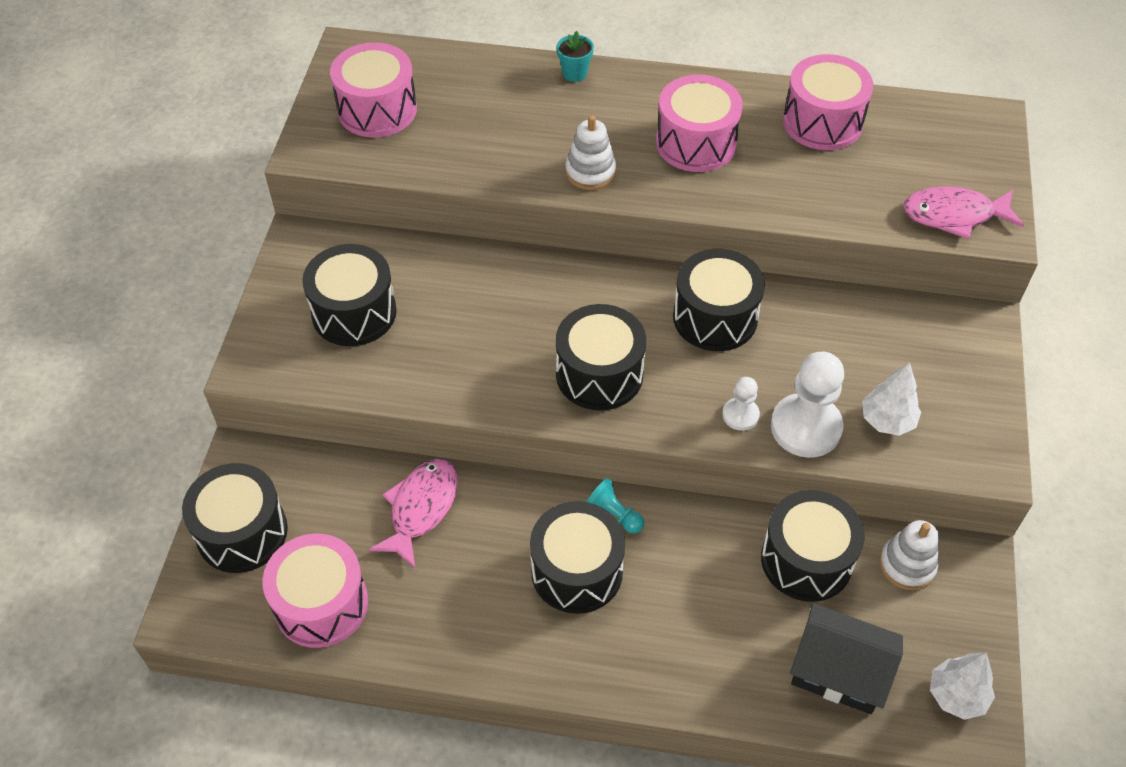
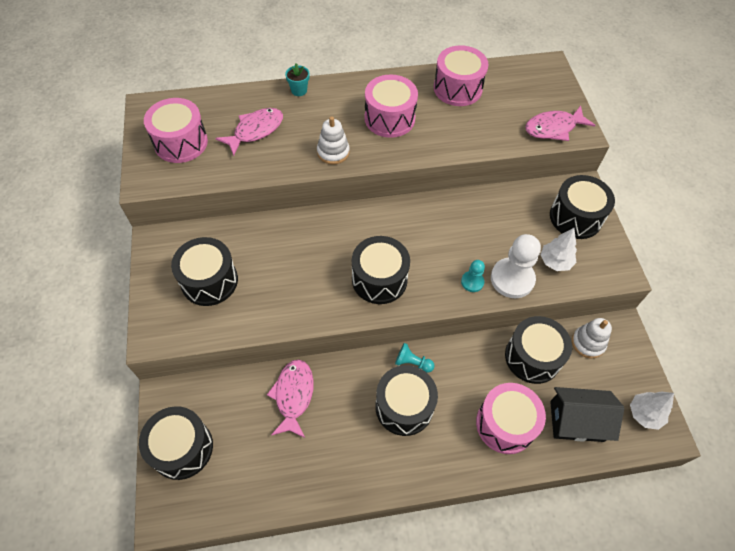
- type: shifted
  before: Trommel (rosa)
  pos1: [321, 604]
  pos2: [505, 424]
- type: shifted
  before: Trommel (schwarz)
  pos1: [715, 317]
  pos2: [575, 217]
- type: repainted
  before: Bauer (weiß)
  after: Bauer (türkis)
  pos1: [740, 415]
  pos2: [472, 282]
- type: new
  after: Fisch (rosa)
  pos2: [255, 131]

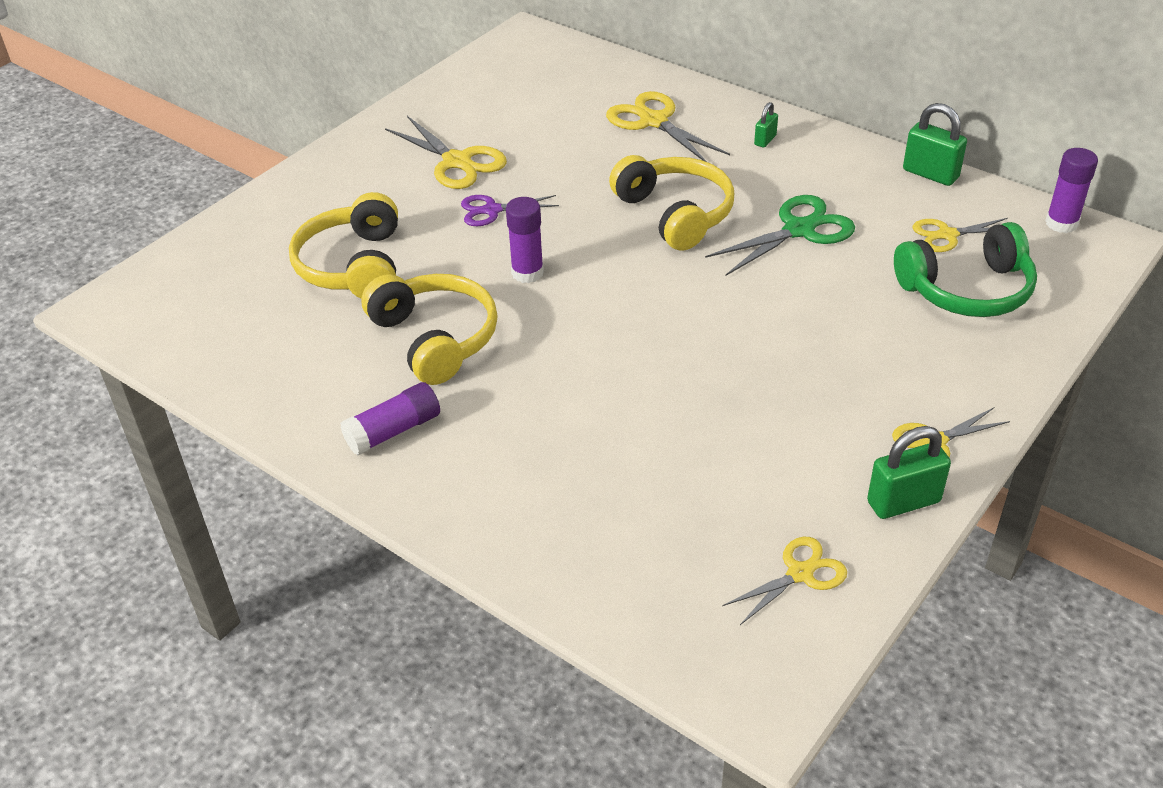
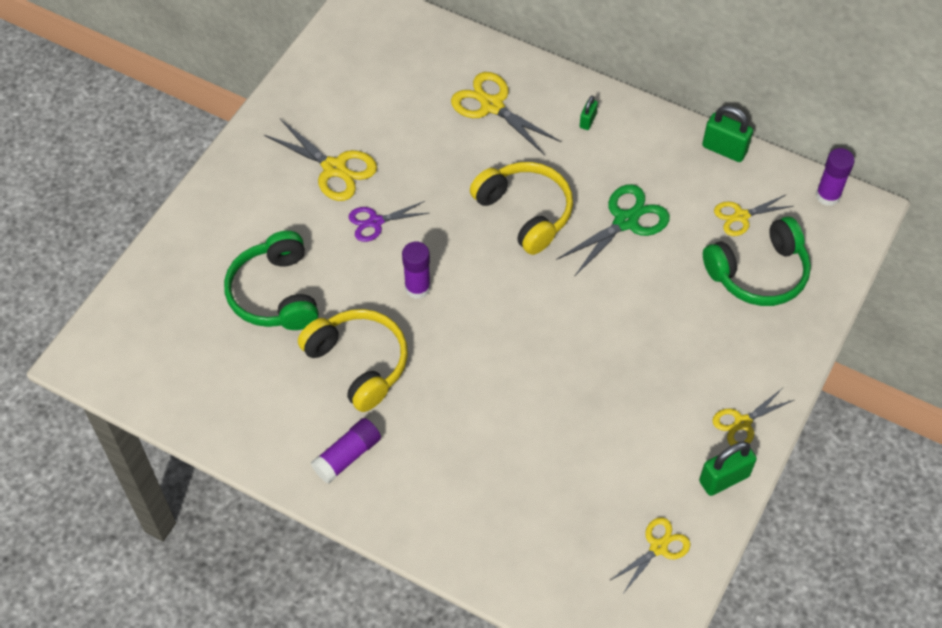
- type: repainted
  before: Kopfhörer (gelb)
  after: Kopfhörer (grün)
  pos1: [353, 266]
  pos2: [275, 294]

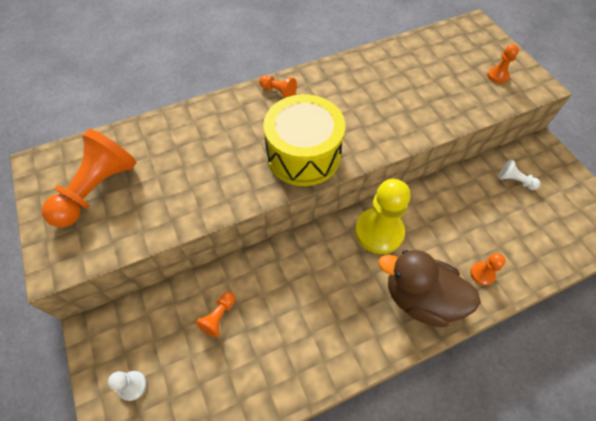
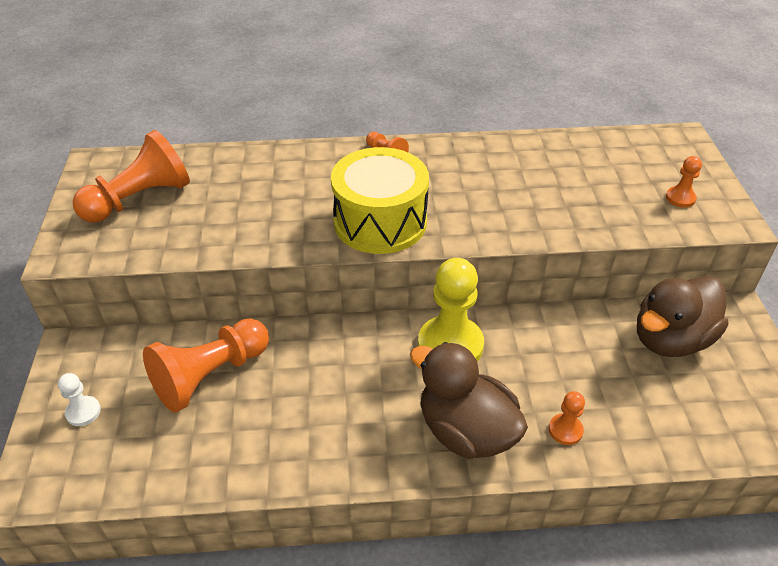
- type: scaled
  before: Bauer (orange)
  pos1: [218, 317]
  pos2: [210, 375]
  scale: 2.13
- type: swapped
  before: Bauer (weiß)
  after: Ente (braun)
  pos1: [514, 181]
  pos2: [670, 339]

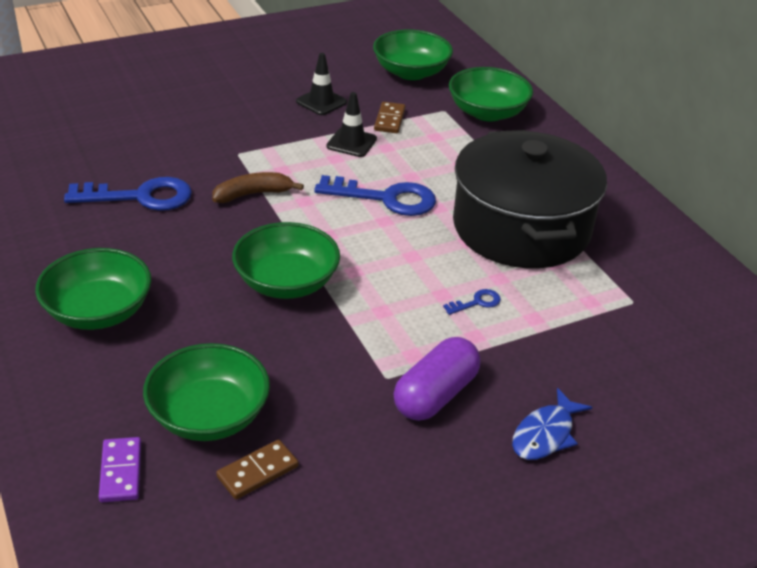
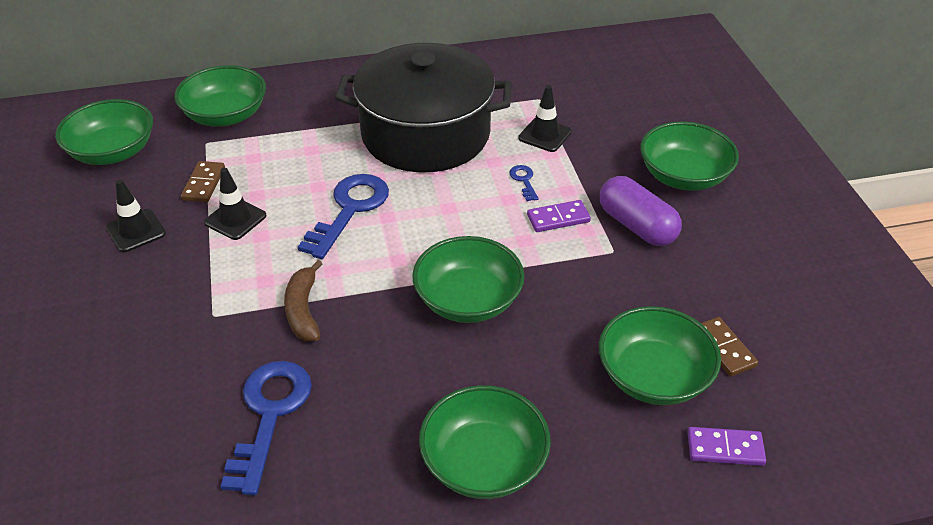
- type: rotated
  before: Dominostein (braun)
  pos1: [389, 120]
  pos2: [204, 184]
  turn: 75
- type: swapped
  before: Fisch (blau)
  after: Schüssel (grün)
  pos1: [545, 434]
  pos2: [683, 176]
- type: new
  after: Leitkegel (schwarz)
  pos2: [545, 135]
- type: new
  after: Dominostein (lila)
  pos2: [558, 218]

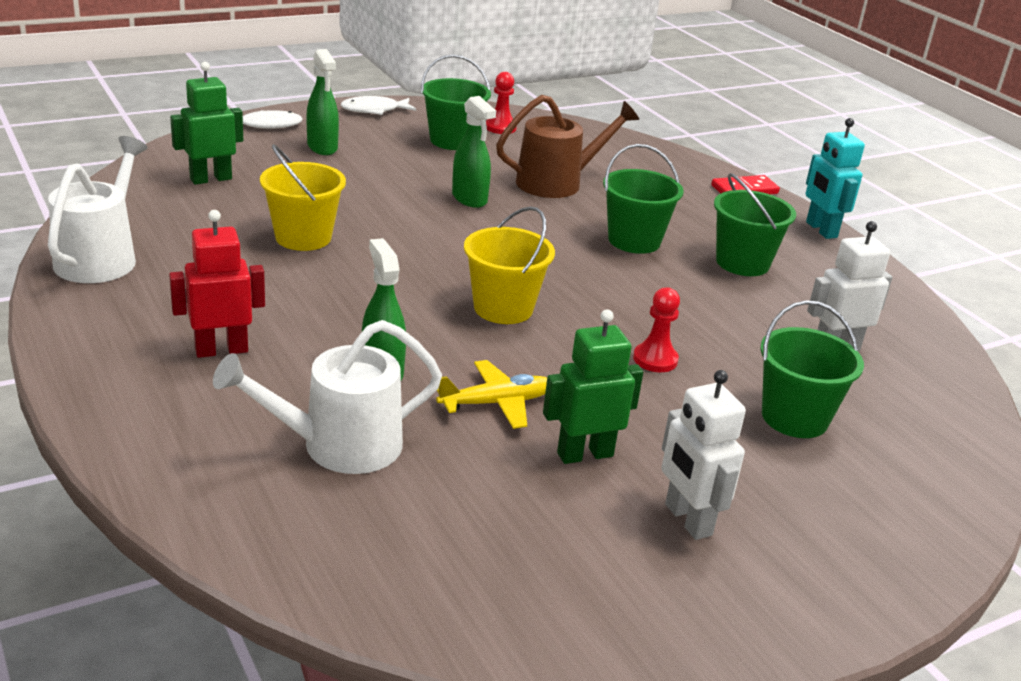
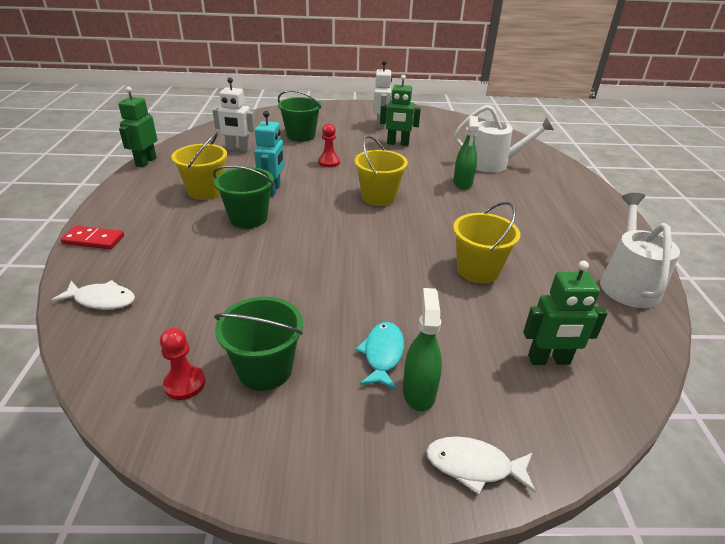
- type: rotated
  before: Gießkanne (weiß)
  pos1: [100, 258]
  pos2: [627, 283]
  turn: 150
- type: gone
  before: Roboter (rot)
  pos1: [221, 350]
- type: shifted
  before: Fisch (weiß)
  pos1: [374, 110]
  pos2: [102, 300]
- type: gone
  before: Flugzeug (gelb)
  pos1: [496, 403]
- type: gone
  before: Sprühflasche (grün)
  pos1: [469, 199]
- type: gone
  before: Gießkanne (braun)
  pos1: [557, 183]
- type: repainted
  before: Eimer (grün)
  after: Eimer (gelb)
  pos1: [742, 263]
  pos2: [205, 191]
- type: shifted
  before: Roboter (türkis)
  pos1: [821, 230]
  pos2: [273, 190]
- type: new
  after: Roboter (grün)
  pos2: [146, 162]
- type: new
  after: Fisch (türkis)
  pos2: [382, 354]

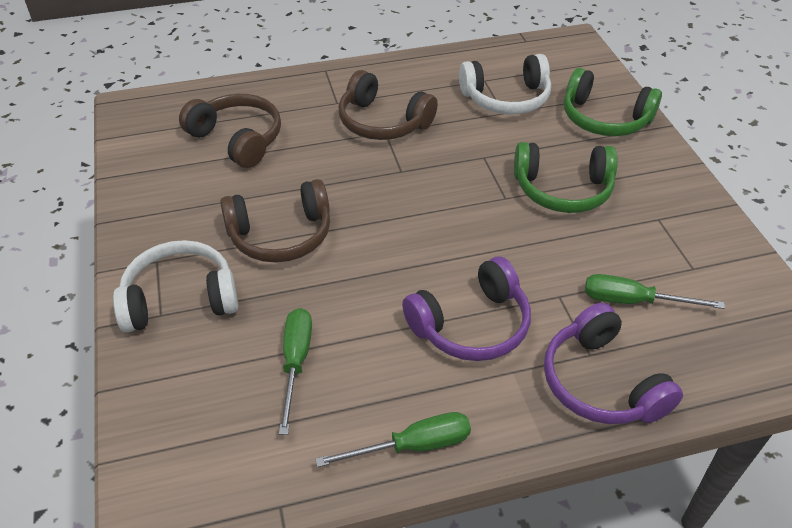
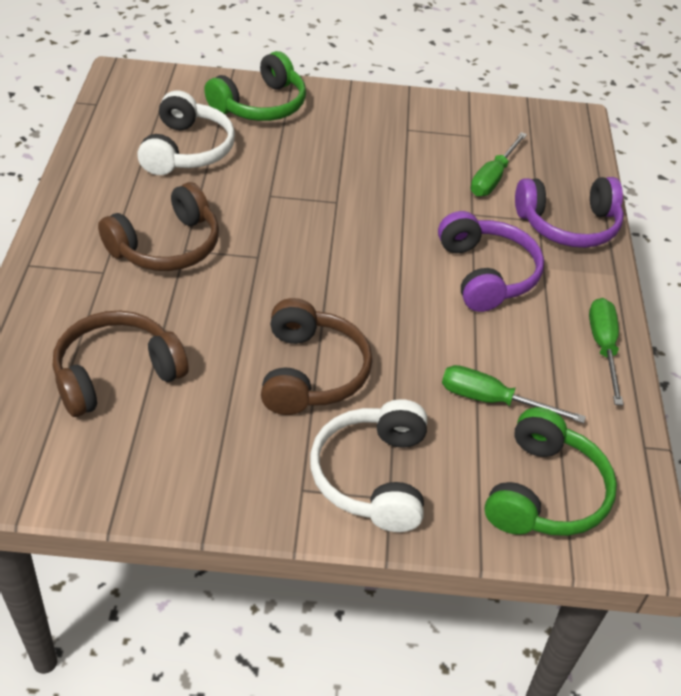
- type: shifted
  before: Kopfhörer (grün)
  pos1: [562, 190]
  pos2: [545, 492]

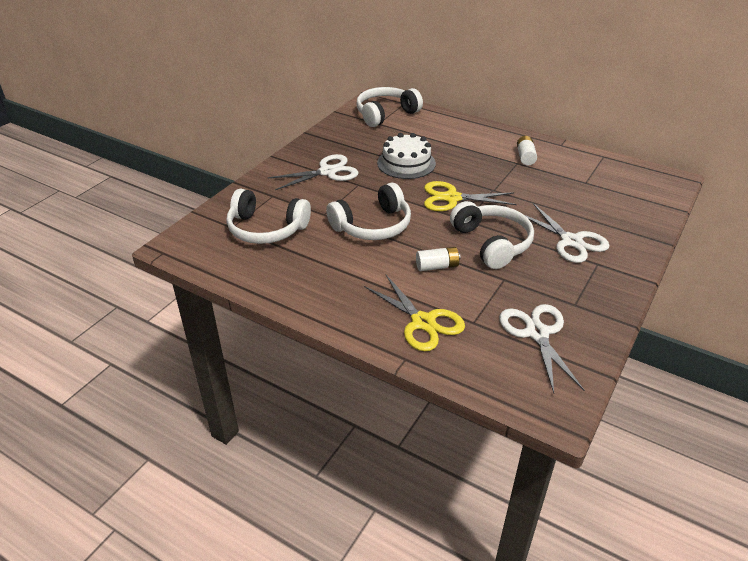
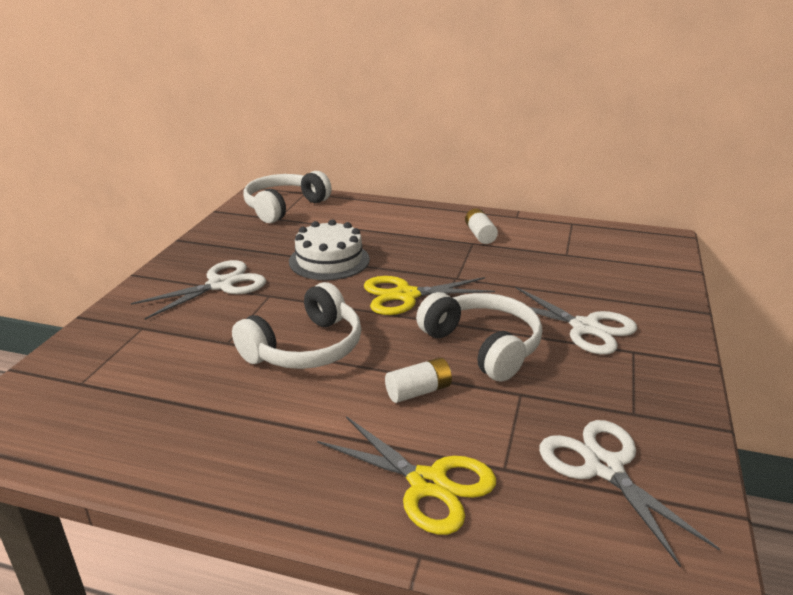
- type: gone
  before: Kopfhörer (weiß)
  pos1: [266, 229]

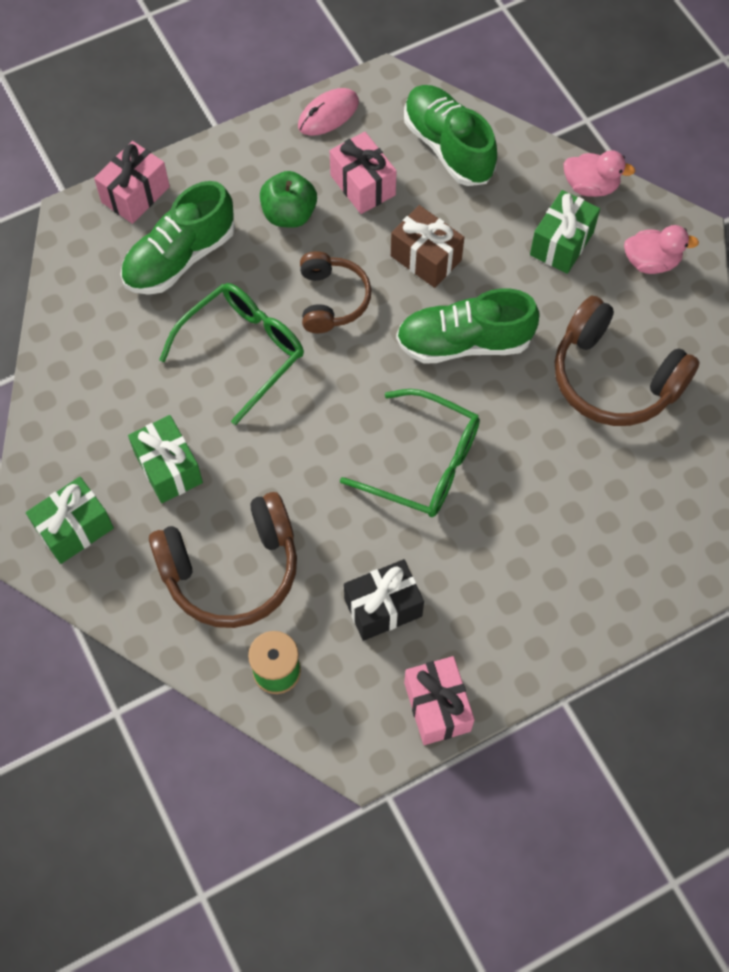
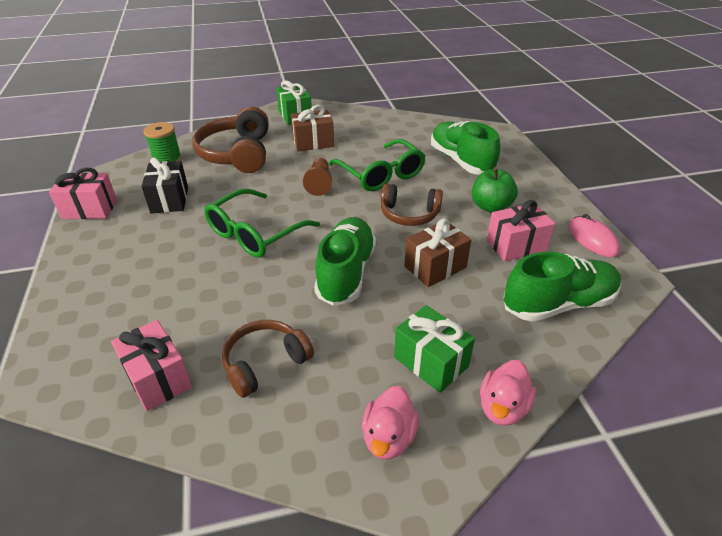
- type: shifted
  before: Geschenk (rosa)
  pos1: [135, 194]
  pos2: [158, 378]
- type: repainted
  before: Geschenk (grün)
  after: Geschenk (braun)
  pos1: [168, 468]
  pos2: [313, 142]
- type: scaled
  before: Kopfhörer (braun)
  pos1: [614, 378]
  pos2: [265, 363]
  scale: 0.63
- type: new
  after: Bauer (braun)
  pos2: [319, 184]

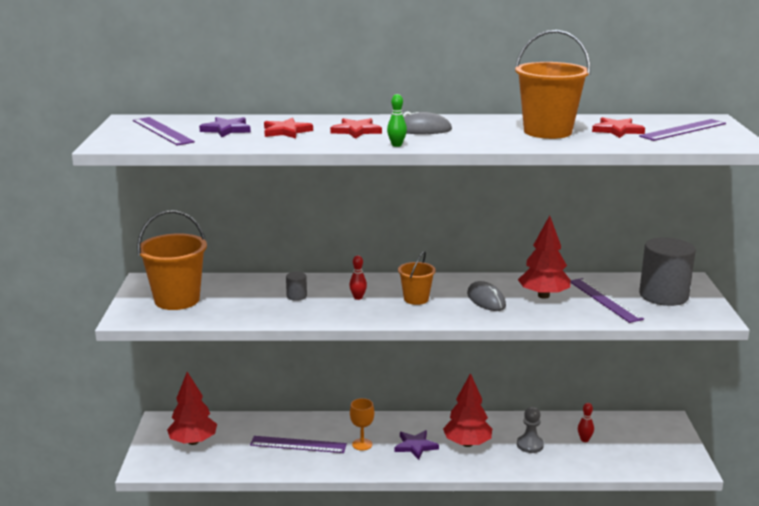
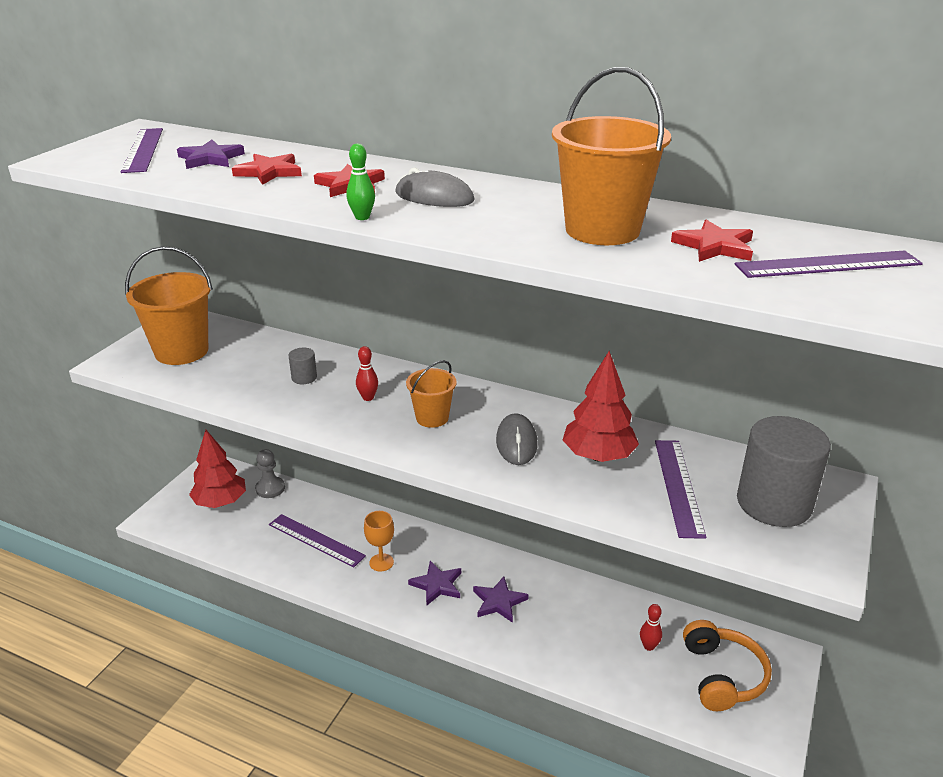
- type: swapped
  before: Baum (rot)
  after: Stern (lila)
  pos1: [467, 443]
  pos2: [499, 602]
- type: shifted
  before: Bauer (grau)
  pos1: [530, 445]
  pos2: [270, 488]
- type: new
  after: Kopfhörer (orange)
  pos2: [722, 675]

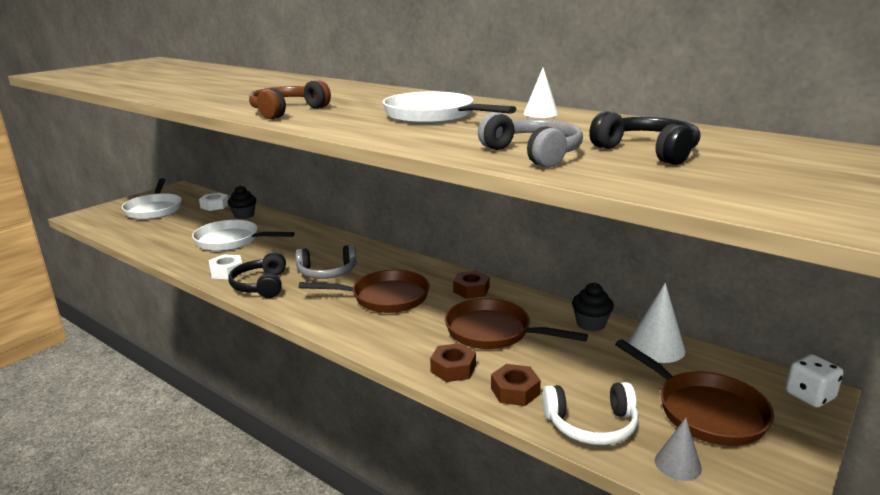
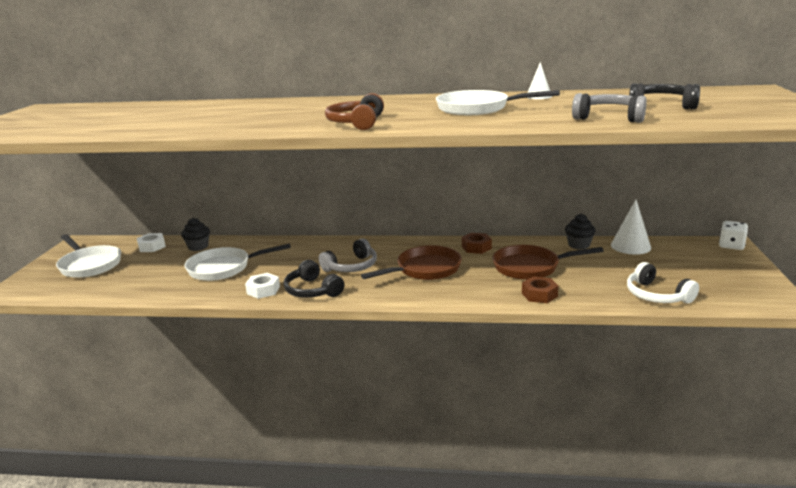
- type: gone
  before: Sechskantmutter (braun)
  pos1: [515, 391]
- type: rotated
  before: Kopfhörer (weiß)
  pos1: [591, 425]
  pos2: [656, 295]
  turn: 90
- type: gone
  before: Pfanne (braun)
  pos1: [705, 411]
- type: gone
  before: Kegel (grau)
  pos1: [677, 464]

